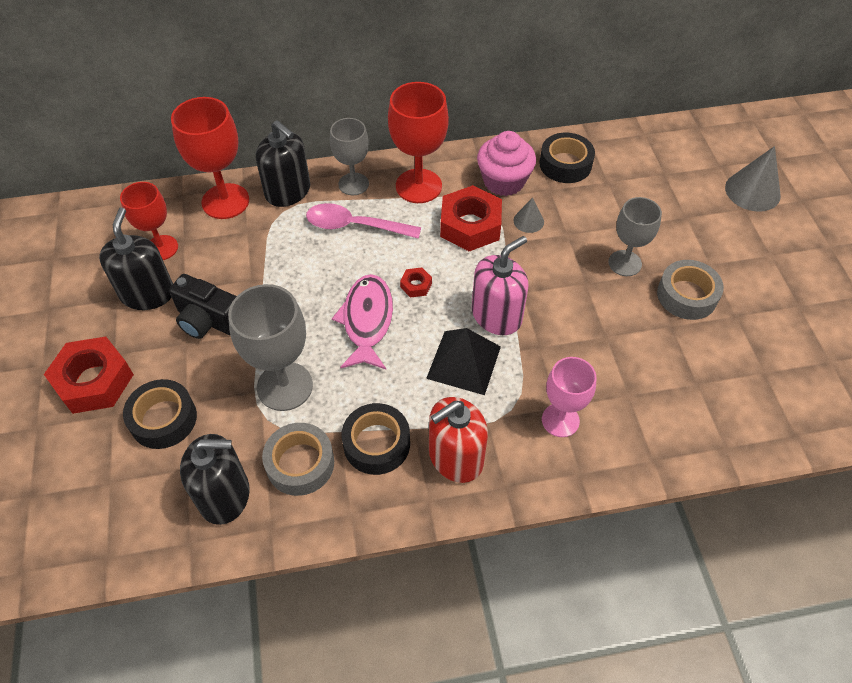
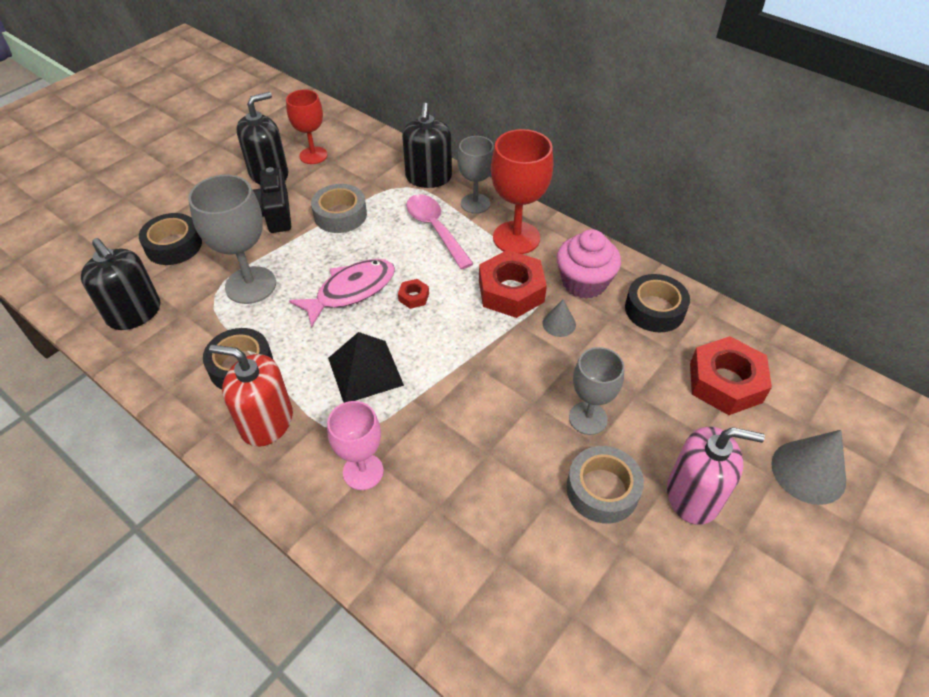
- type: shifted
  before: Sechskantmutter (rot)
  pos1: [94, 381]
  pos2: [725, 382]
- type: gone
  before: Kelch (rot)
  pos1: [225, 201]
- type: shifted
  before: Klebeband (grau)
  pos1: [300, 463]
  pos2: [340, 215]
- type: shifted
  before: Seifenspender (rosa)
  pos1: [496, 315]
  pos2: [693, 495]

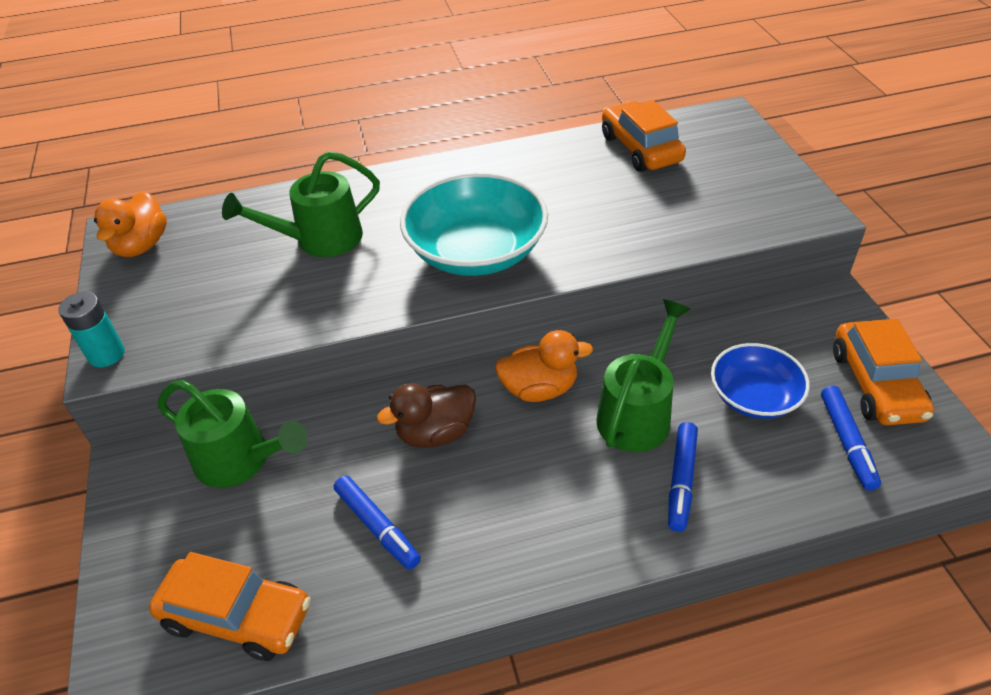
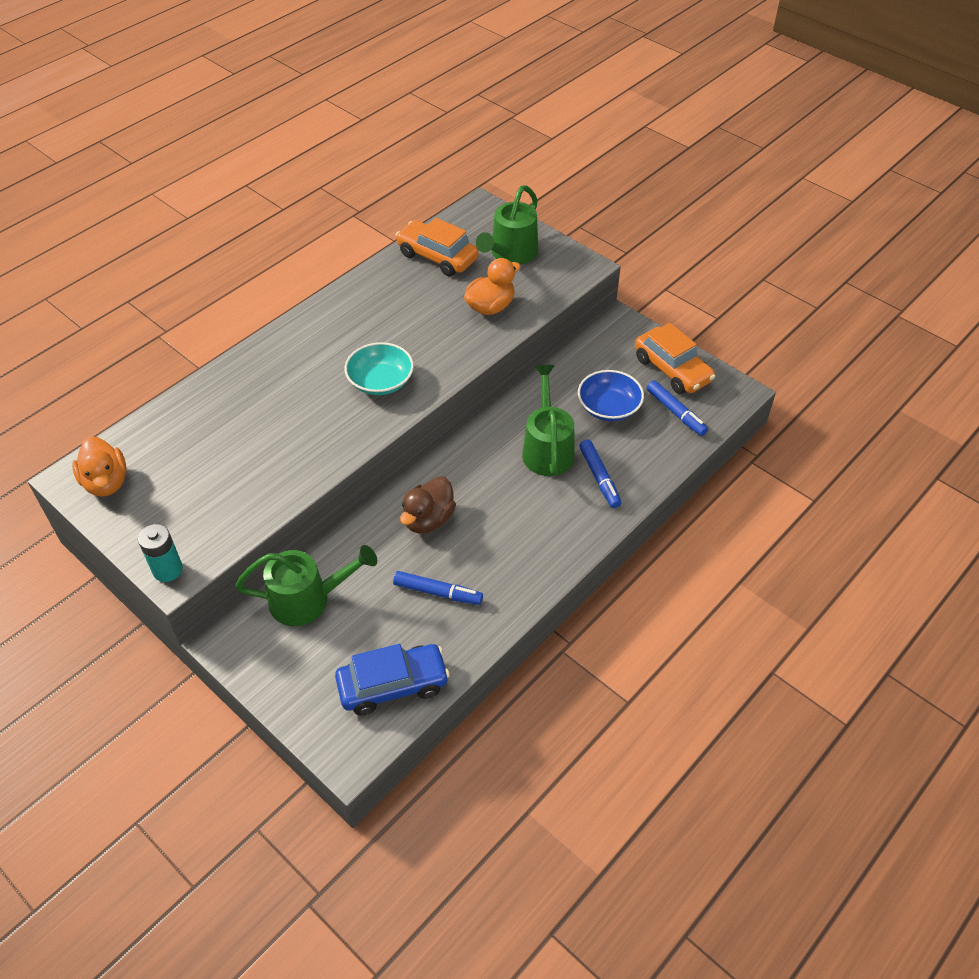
- type: repainted
  before: Auto (orange)
  after: Auto (blau)
  pos1: [237, 616]
  pos2: [393, 685]
- type: shifted
  before: Gießkanne (grün)
  pos1: [319, 240]
  pos2: [510, 254]
- type: scaled
  before: Schüssel (türkis)
  pos1: [476, 251]
  pos2: [380, 381]
  scale: 0.6
- type: shifted
  before: Ente (orange)
  pos1: [539, 389]
  pos2: [490, 307]

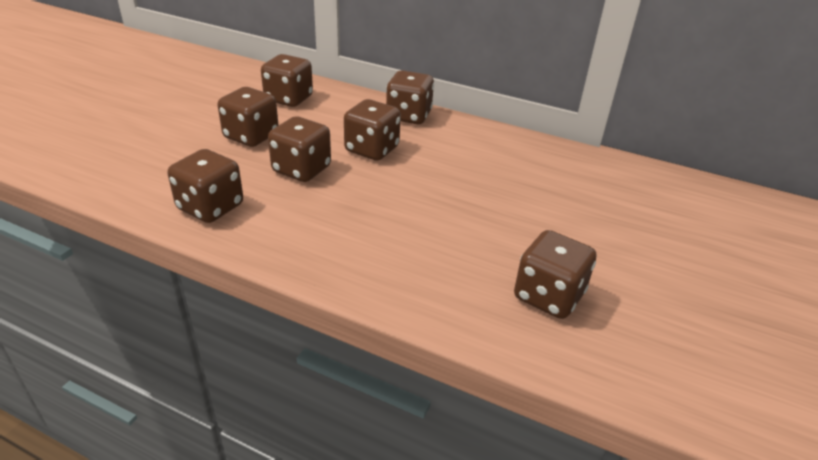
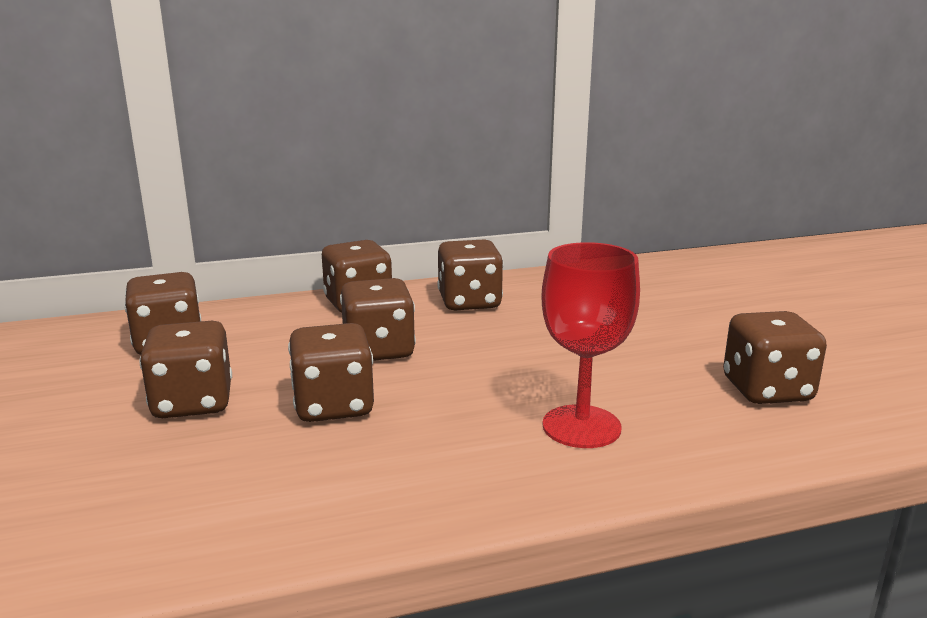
- type: shifted
  before: Spielwürfel (braun)
  pos1: [210, 207]
  pos2: [469, 302]
- type: new
  after: Kelch (rot)
  pos2: [581, 426]

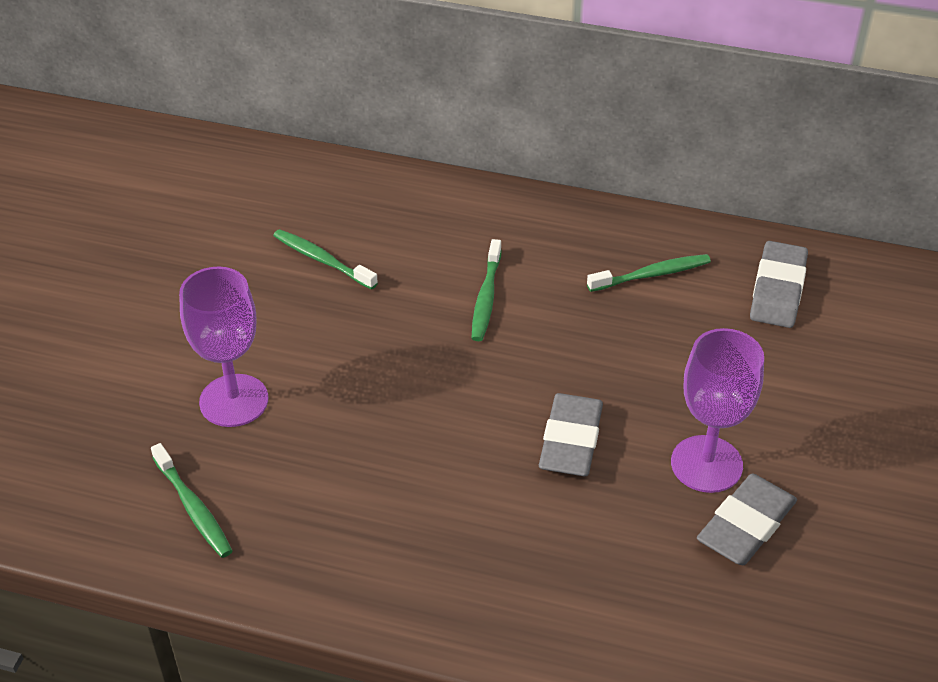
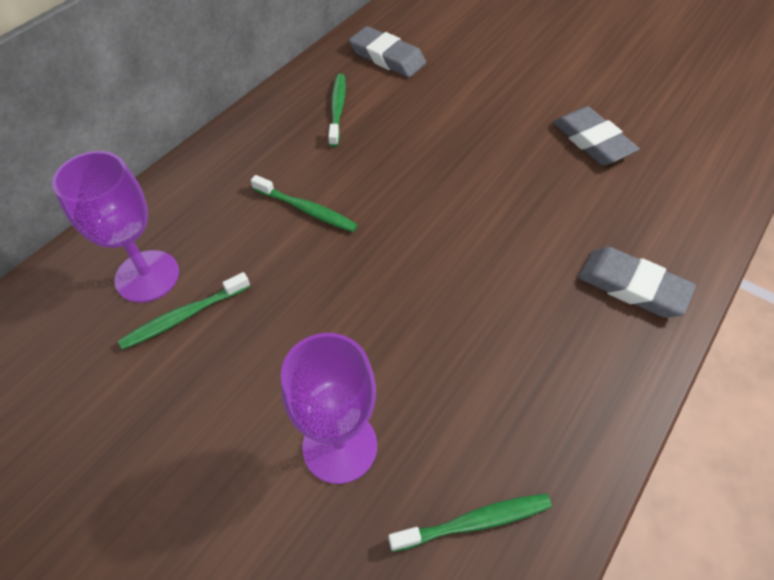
- type: shifted
  before: Radiergummi (grau)
  pos1: [571, 440]
  pos2: [632, 286]
- type: shifted
  before: Kelch (lila)
  pos1: [706, 464]
  pos2: [147, 276]

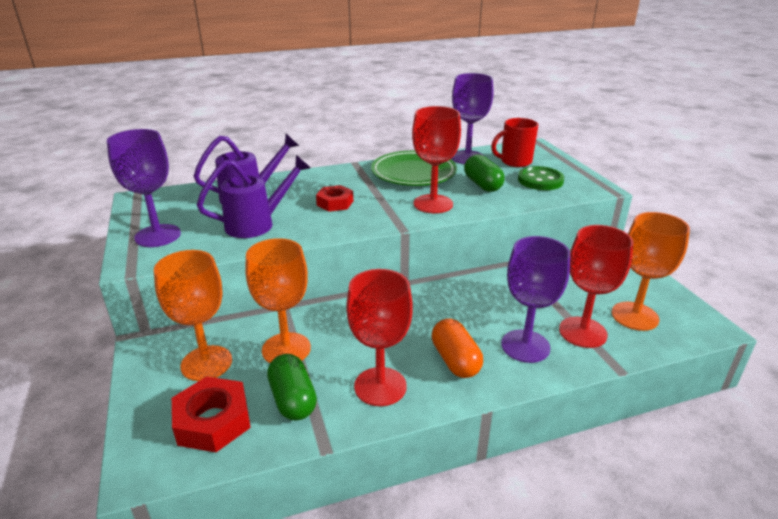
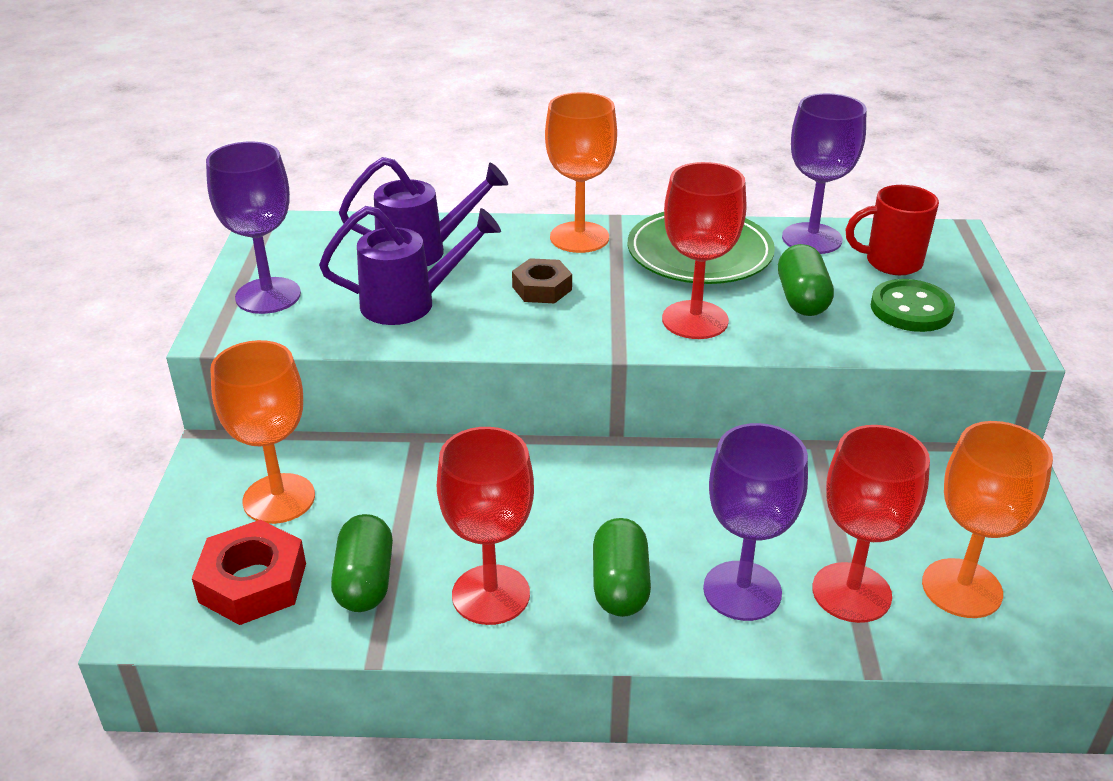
- type: shifted
  before: Kelch (orange)
  pos1: [286, 349]
  pos2: [579, 237]
- type: repainted
  before: Sechskantmutter (rot)
  after: Sechskantmutter (braun)
  pos1: [335, 203]
  pos2: [542, 288]
- type: repainted
  before: Kapsel (orange)
  after: Kapsel (grün)
  pos1: [455, 360]
  pos2: [620, 585]

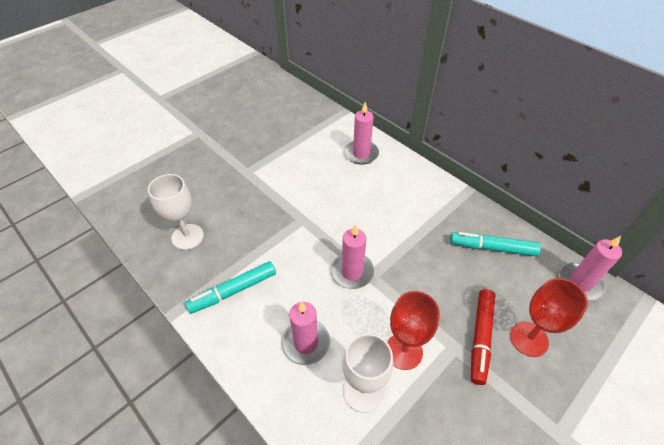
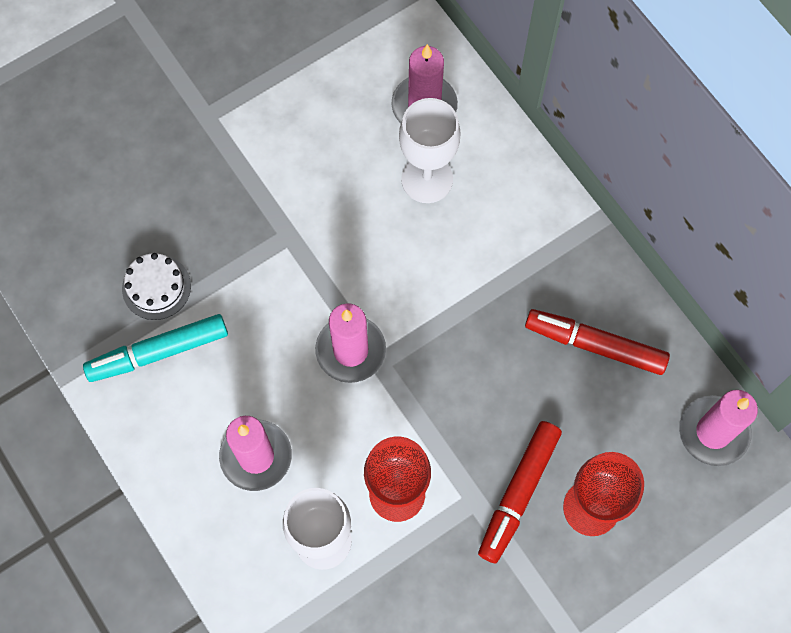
- type: shifted
  before: Kelch (weiß)
  pos1: [187, 237]
  pos2: [427, 179]
- type: repainted
  before: Filzstift (türkis)
  after: Filzstift (rot)
  pos1: [492, 248]
  pos2: [595, 345]
- type: new
  after: Kuchen (weiß)
  pos2: [156, 287]

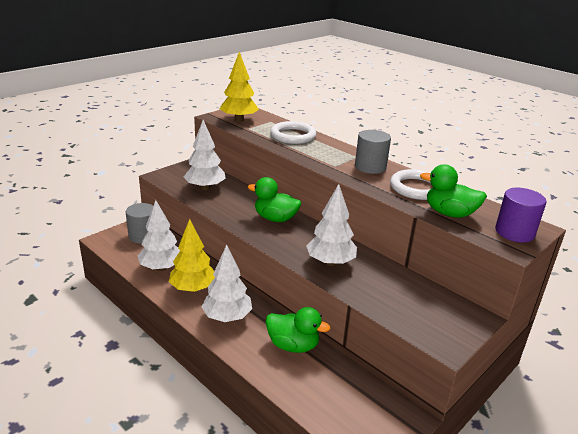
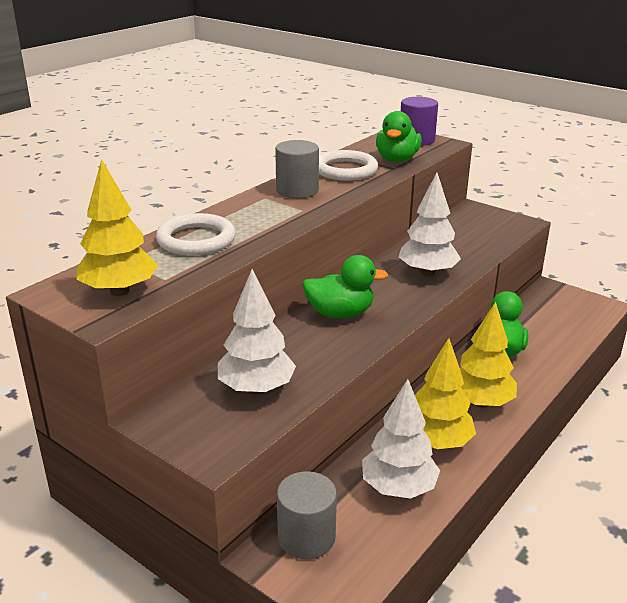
- type: repainted
  before: Baum (weiß)
  after: Baum (gelb)
  pos1: [227, 317]
  pos2: [480, 402]
- type: rotated
  before: Ente (grün)
  pos1: [275, 218]
  pos2: [340, 313]
  turn: -105

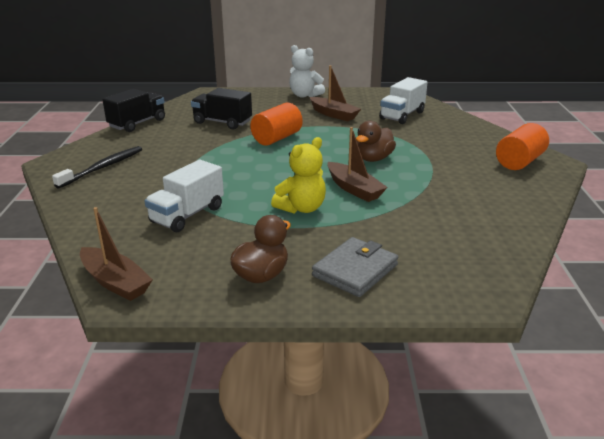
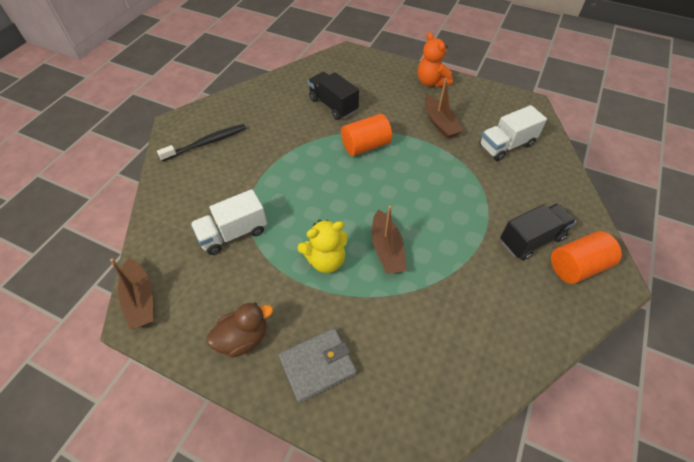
- type: shifted
  before: Lastwagen (schwarz)
  pos1: [137, 123]
  pos2: [531, 240]
- type: repainted
  before: Teddybär (weiß)
  after: Teddybär (orange)
  pos1: [304, 95]
  pos2: [431, 82]
- type: gone
  before: Ente (braun)
  pos1: [373, 159]

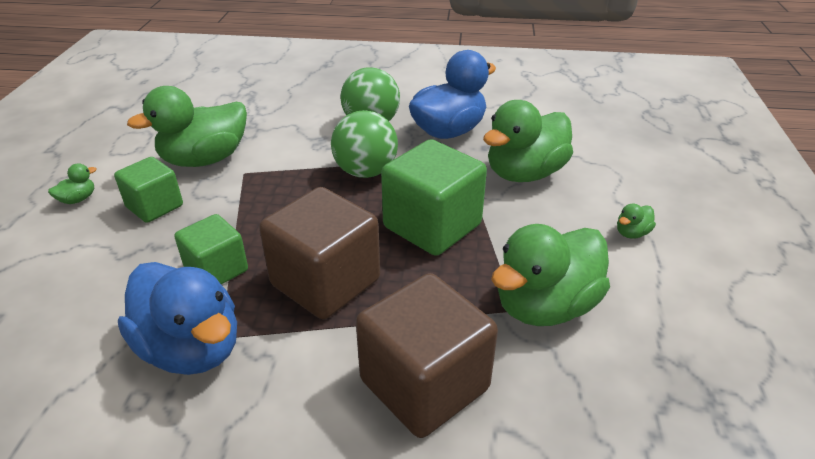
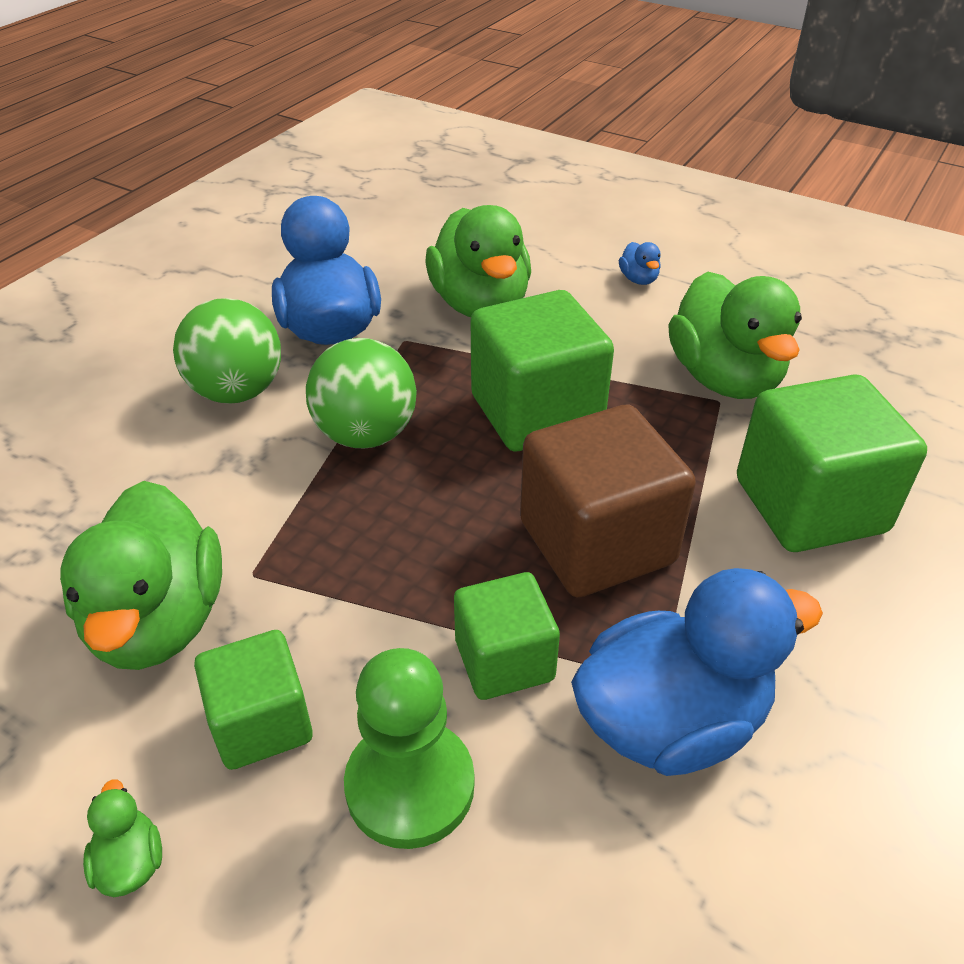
- type: repainted
  before: Kubus (braun)
  after: Kubus (grün)
  pos1: [424, 384]
  pos2: [810, 505]
- type: repainted
  before: Ente (grün)
  after: Ente (blau)
  pos1: [631, 233]
  pos2: [638, 279]
- type: new
  after: Bauer (grün)
  pos2: [410, 785]

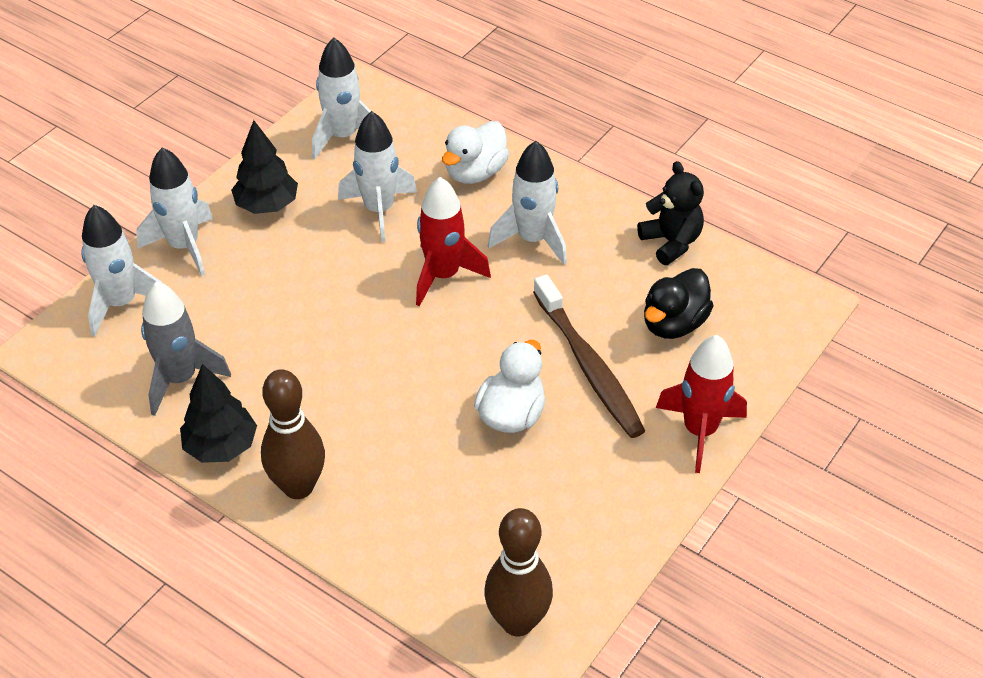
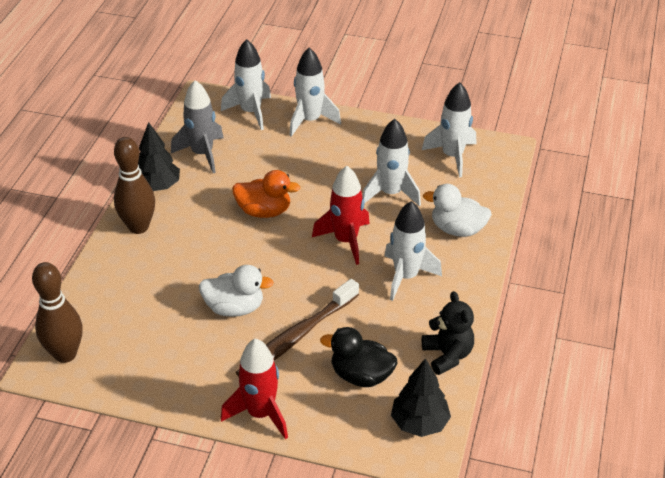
- type: shifted
  before: Baum (schwarz)
  pos1: [267, 205]
  pos2: [419, 423]
- type: rotated
  before: Teddybär (schwarz)
  pos1: [671, 242]
  pos2: [447, 355]
  turn: -60
- type: new
  after: Ente (orange)
  pos2: [264, 211]

